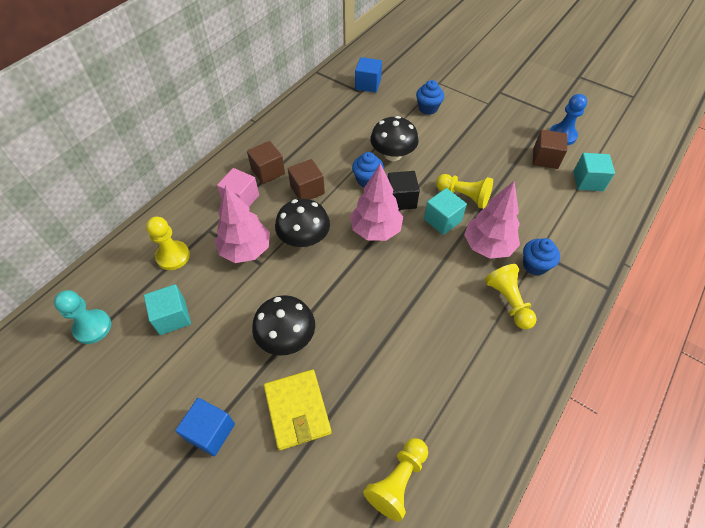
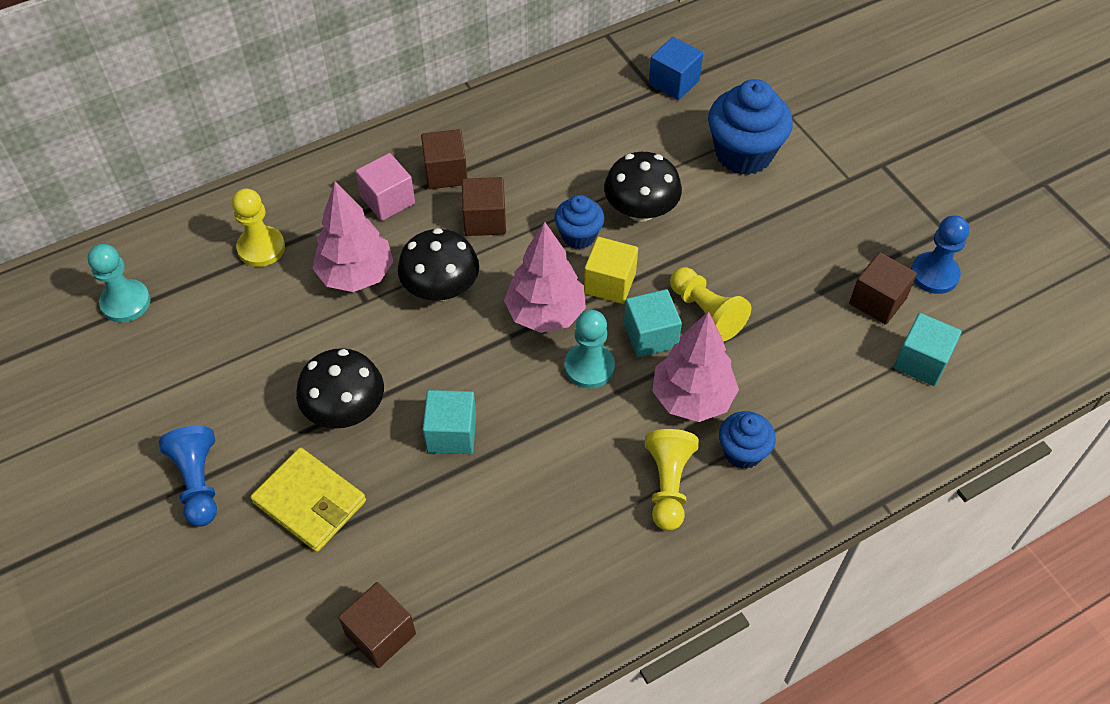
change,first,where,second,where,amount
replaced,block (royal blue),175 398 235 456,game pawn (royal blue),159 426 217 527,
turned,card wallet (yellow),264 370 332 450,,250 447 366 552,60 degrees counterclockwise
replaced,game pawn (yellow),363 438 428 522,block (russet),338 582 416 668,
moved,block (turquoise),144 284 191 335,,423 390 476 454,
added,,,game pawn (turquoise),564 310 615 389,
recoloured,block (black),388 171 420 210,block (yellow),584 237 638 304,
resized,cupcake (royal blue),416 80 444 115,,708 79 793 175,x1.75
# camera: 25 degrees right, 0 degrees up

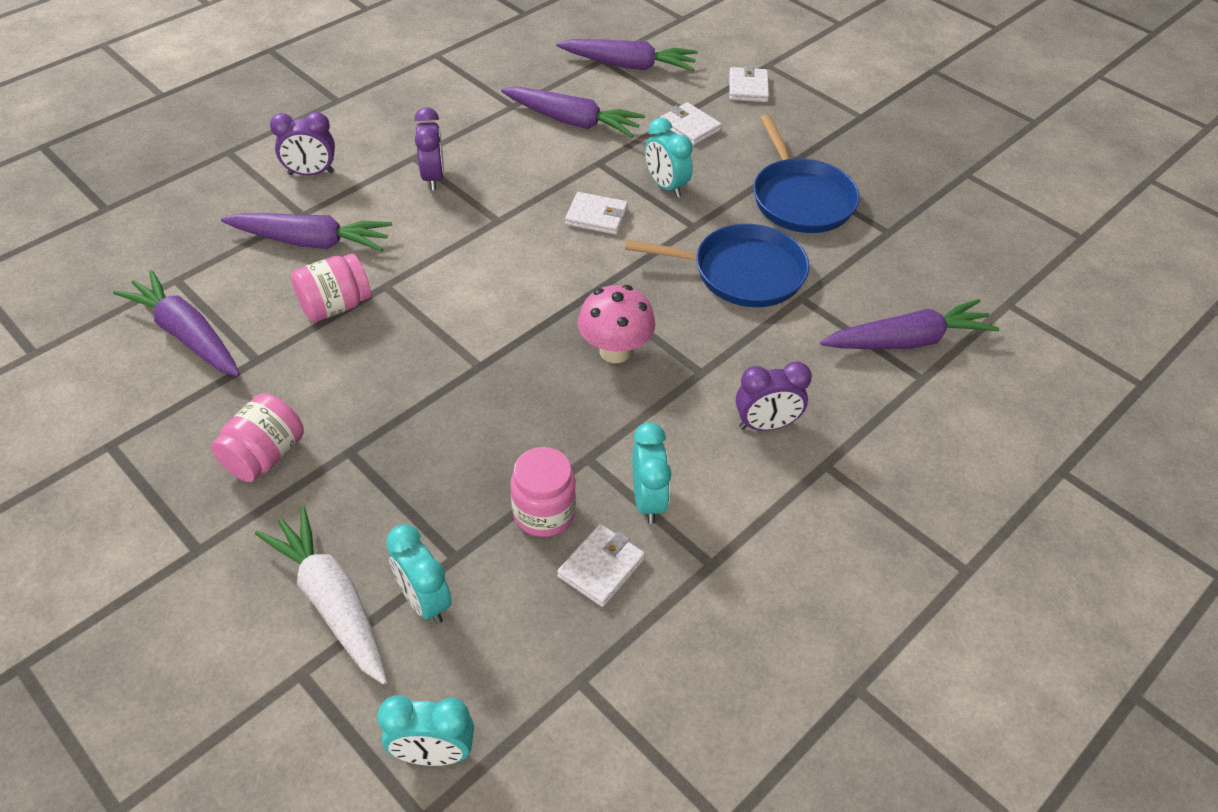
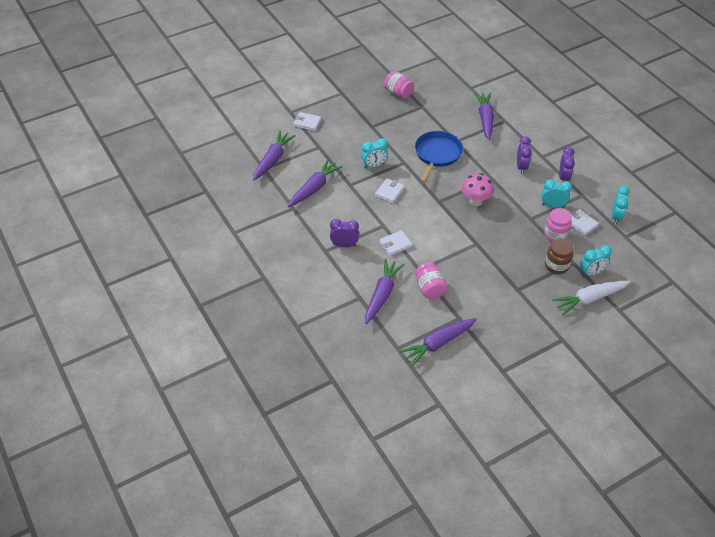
change,first,where,second,where,amount
moved,card wallet (snow-white),660 102 722 145,,379 230 412 256,
moved,jam jar (rosy),211 393 304 482,,384 71 414 99,
added,,,jam jar (russet),545 239 573 274,
moved,clock (royal purple),270 112 335 176,,559 147 575 182,
moved,clock (turquoise),377 695 474 766,,611 186 630 224,
removed,skillet (royal blue),753 115 860 233,,,
# camera: 75 degrees left, 0 degrees up

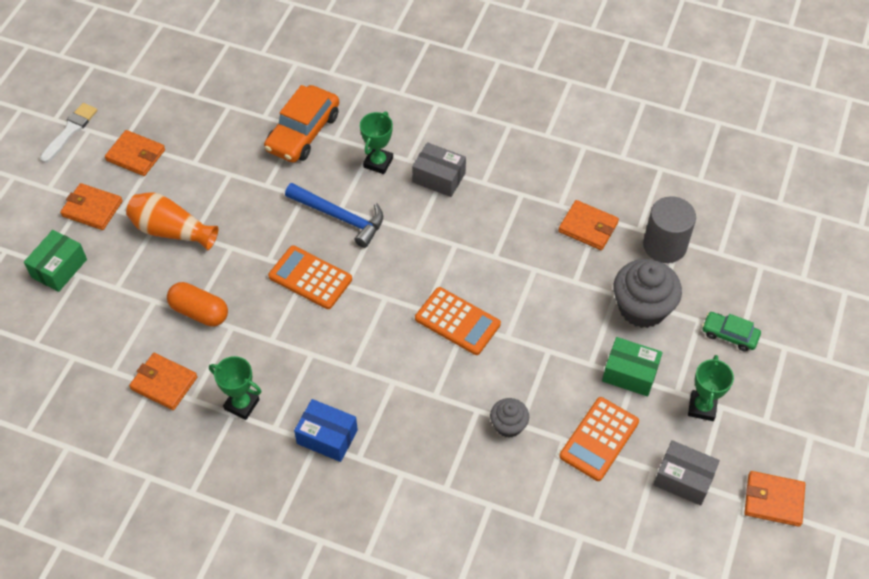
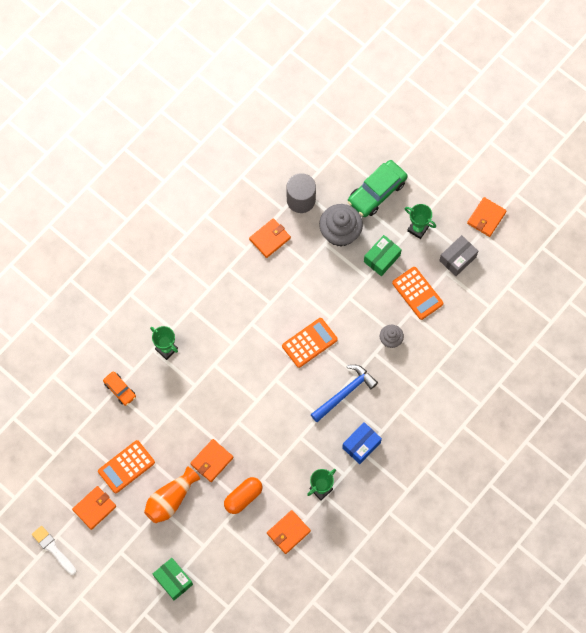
change,first,where,second,where,amount
moved,adding machine (orange),268 246 352 309,,98 440 155 493,
resized,car (orange),264 85 339 163,,103 371 136 406,x0.55
moved,card wallet (orange),60 183 123 230,,190 439 233 482,
moved,hammer (royal blue),285 183 383 248,,310 365 378 422,
resized,car (leaf-green),702 312 761 351,,348 160 407 217,x1.82
removed,parcel (grey),412 142 466 197,,,
# camera: 70 degrees left, 15 degrees up

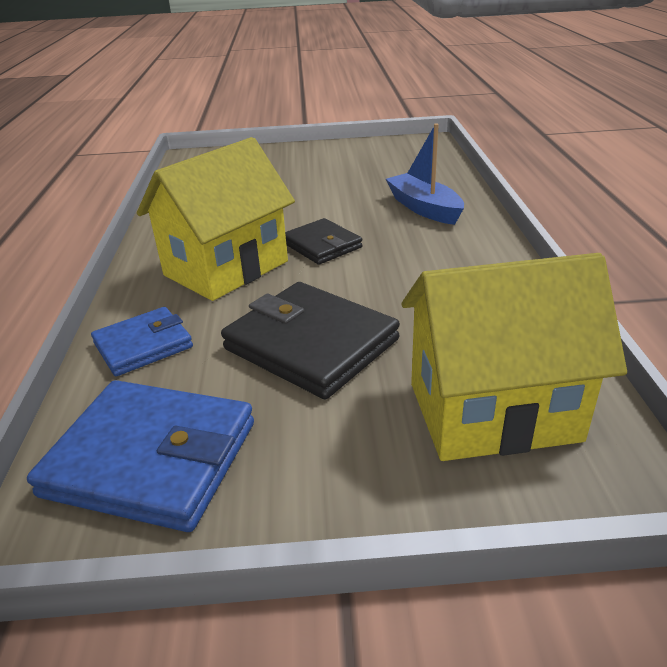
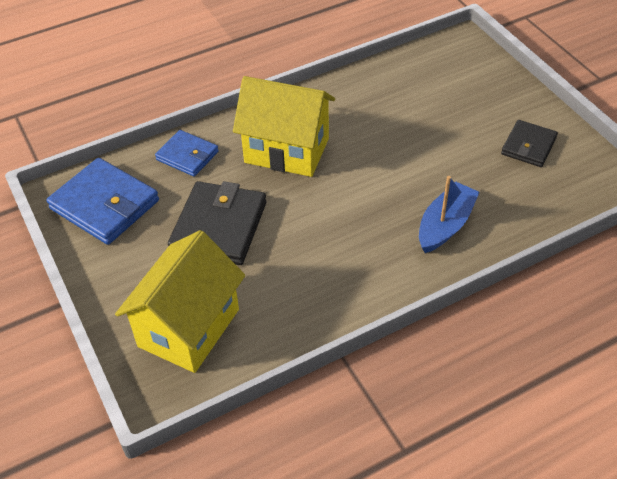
change,first,where,second,where,amount
turned,card wallet (royal blue),27 380 254 532,,46 158 159 245,45 degrees counterclockwise
turned,toy house (yellow),402 253 627 461,,115 230 245 373,60 degrees clockwise
moved,card wallet (black),285 218 363 265,,501 120 558 167,
# camera: 65 degrees right, 15 degrees up

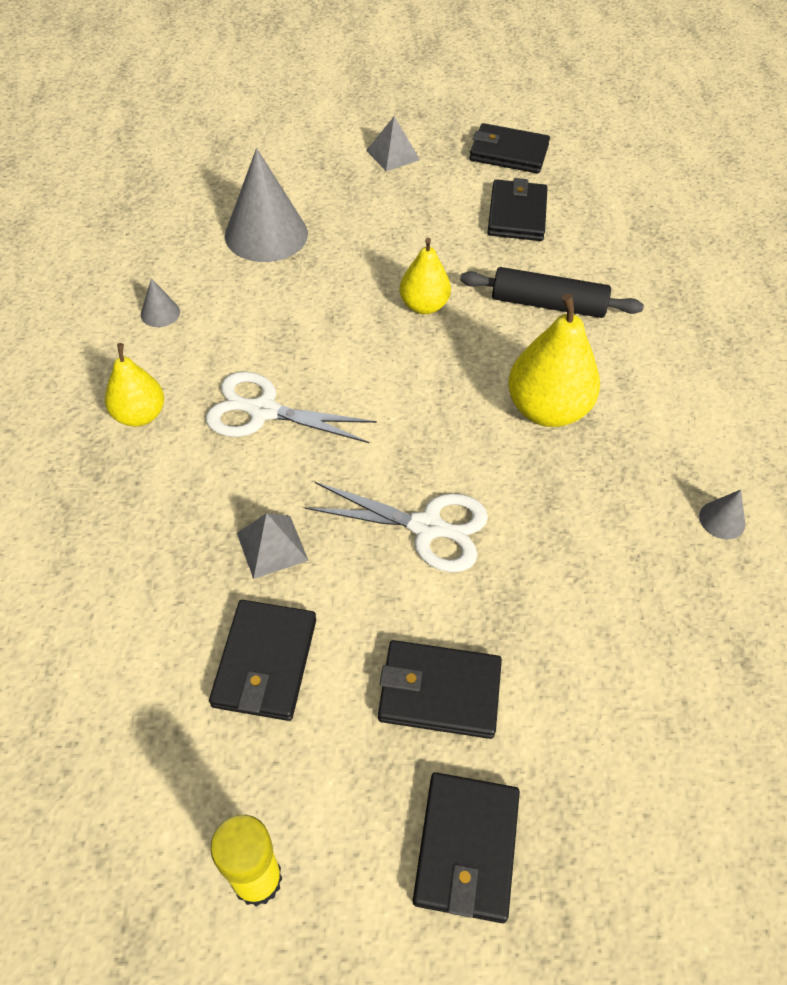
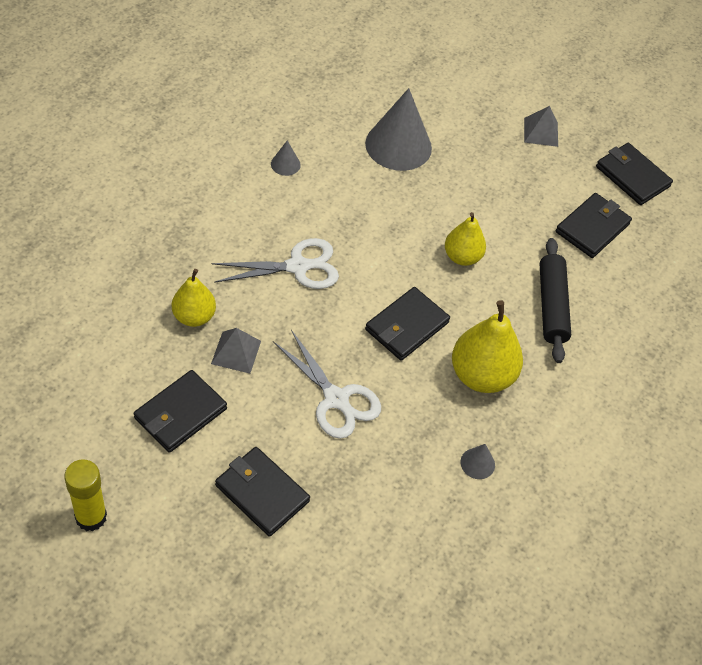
change,first,where,second,where,amount
moved,toy pear (yellow),105 343 164 426,,172 269 216 327,
turned,shears (snow-white),206 372 377 443,,212 238 339 289,120 degrees clockwise
moved,card wallet (black),413 772 520 923,,365 287 450 361,
moved,cone (grey),699 490 745 539,,461 444 495 479,
turned,dough roller (black),460 267 644 318,,540 238 571 363,45 degrees clockwise
# camera: 30 degrees right, 0 degrees up

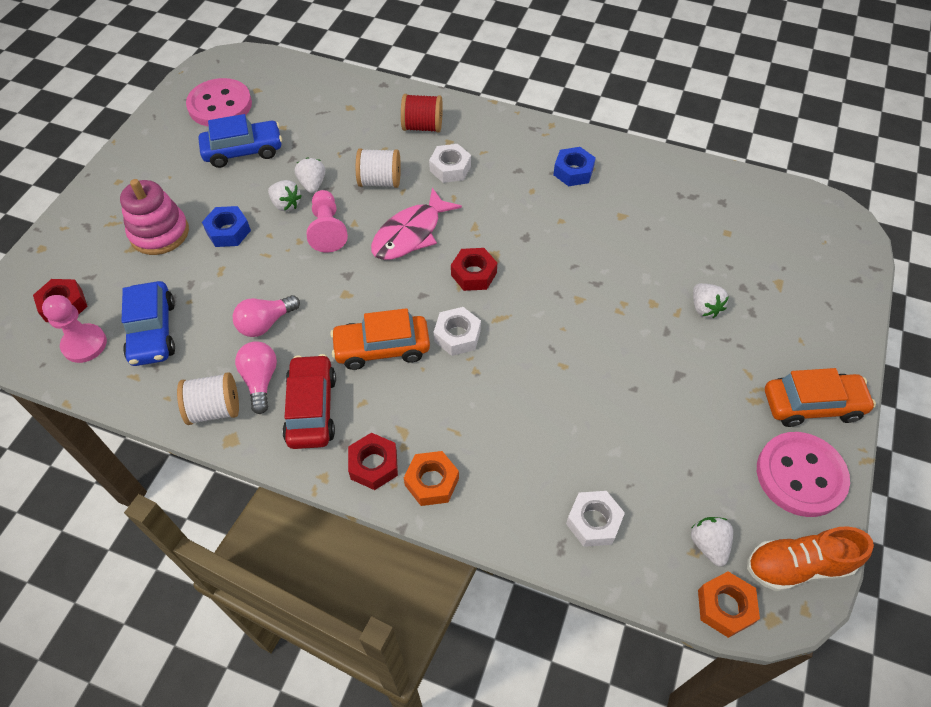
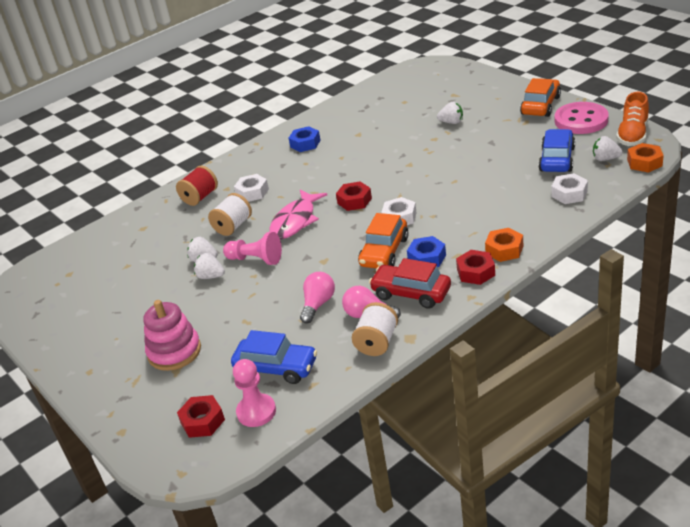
change,first,where,second,where,amount
turned,toy strawberry (snow-white),268 180 302 212,,194 253 225 279,135 degrees counterclockwise
turned,fish figure (rosy),371 188 462 260,,269 190 327 239,45 degrees clockwise
turned,bulb (rosy),233 295 300 337,,300 272 335 324,150 degrees counterclockwise
moved,nut (royal blue),202 206 251 247,,407 236 446 267,
moved,car (royal blue),199 114 282 168,,538 129 575 172,
removed,sewing button (rosy),186 78 252 127,,,
# camera: 55 degrees left, 20 degrees down

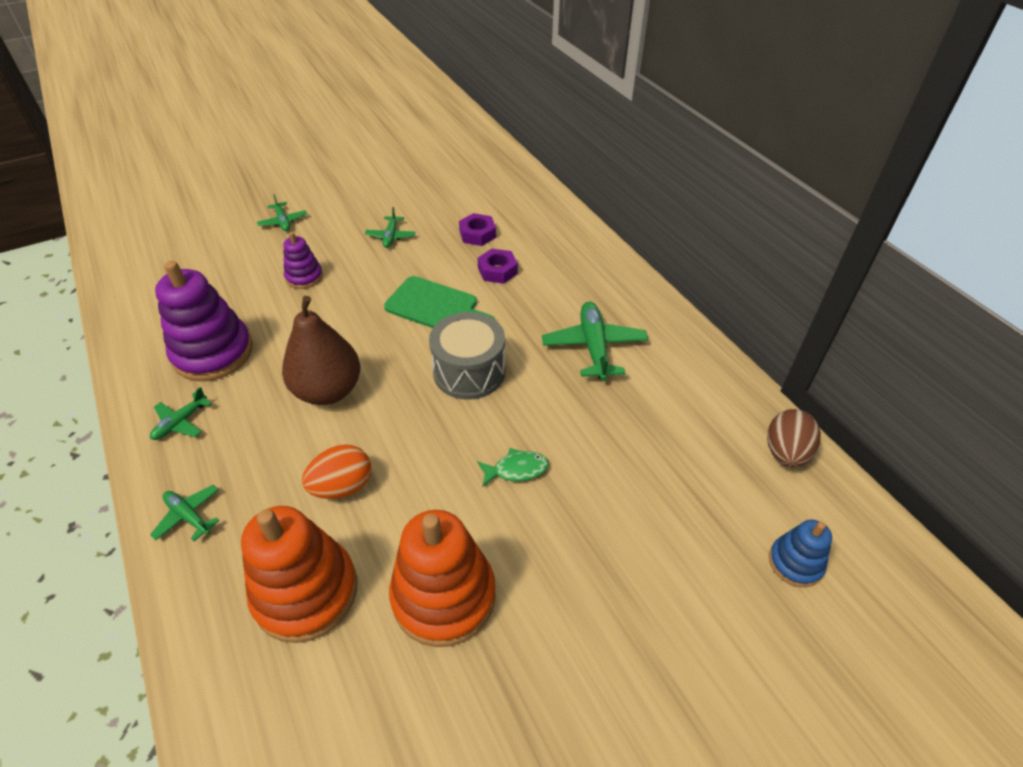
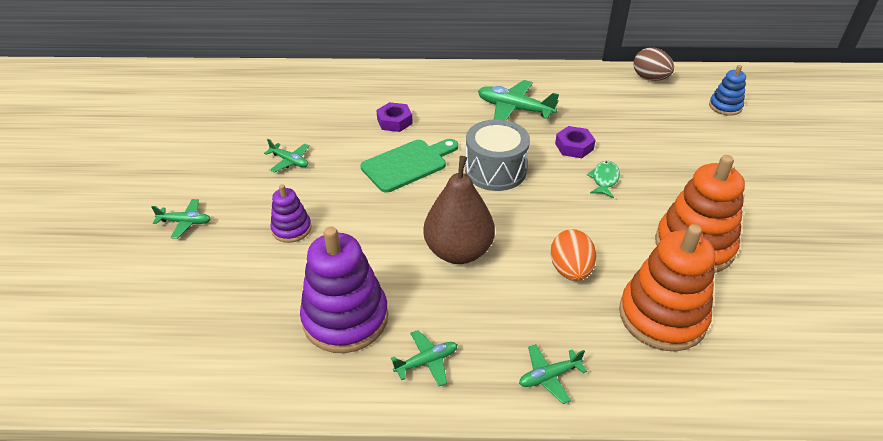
change,first,where,second,where,amount
turned,plane (leaf-green),150 387 212 440,,391 330 457 386,90 degrees counterclockwise
moved,nut (royal purple),459 213 496 246,,555 126 596 158,
# camera: 60 degrees left, 5 degrees down

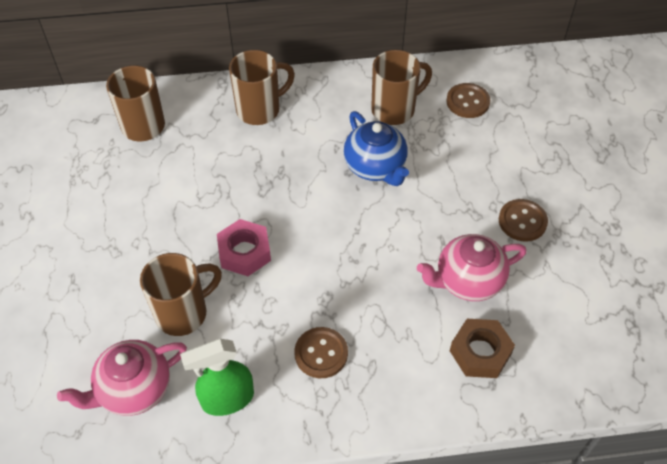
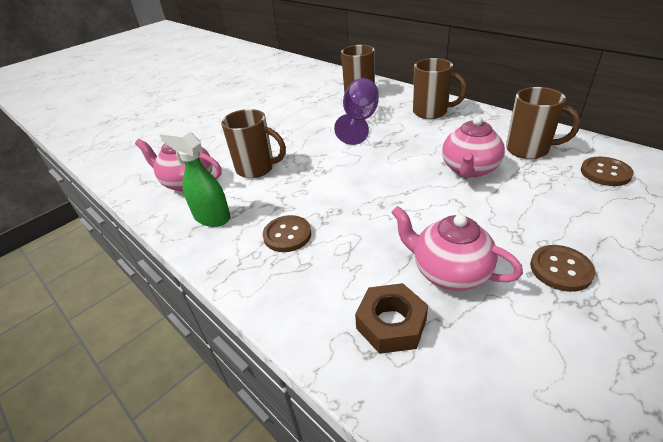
change,first,where,second,where,amount
added,,,goblet (royal purple),334 78 379 145,
recoloured,china teapot (royal blue),344 111 409 186,china teapot (rosy),442 116 505 178,
removed,nut (rosy),217 219 271 276,,,
# camera: 55 degrees right, 15 degrees down

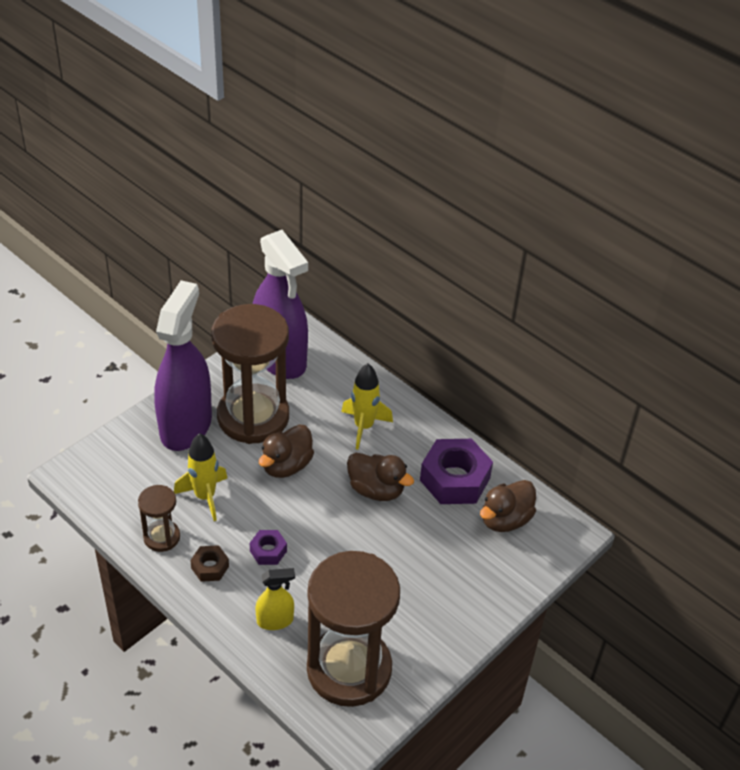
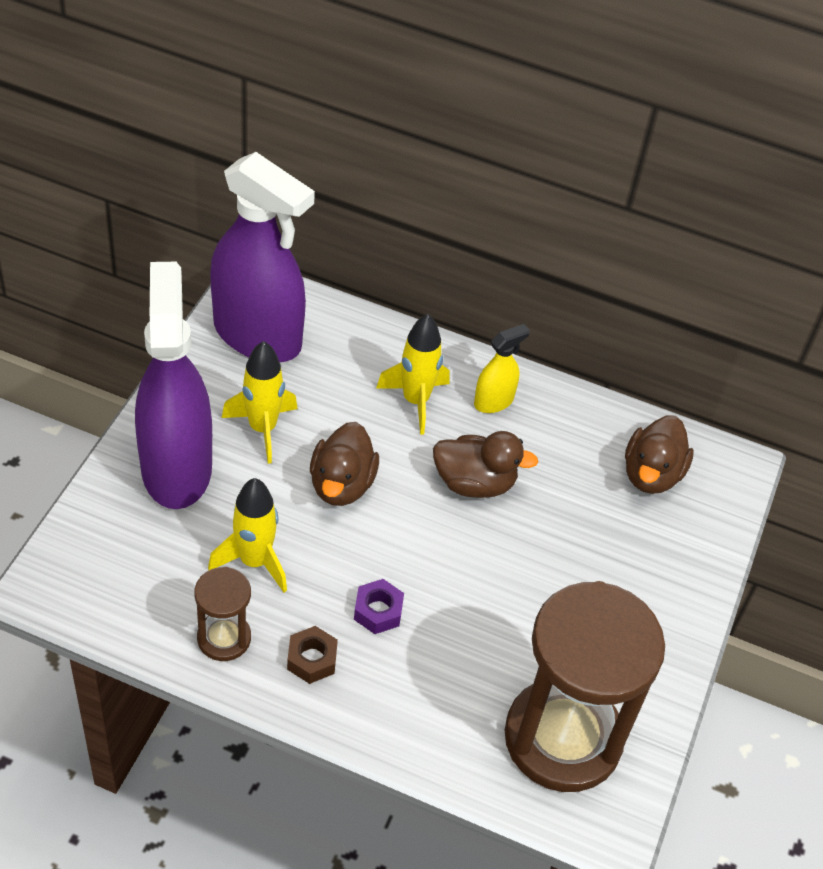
change,first,where,second,where,amount
replaced,sandglass (russet),211 304 289 444,rocket (yellow),222 341 298 464,
moved,spray cleaner (yellow),256 568 295 630,,474 324 530 413,
removed,nut (royal purple),420 439 493 504,,,
# camera: 25 degrees left, 5 degrees up

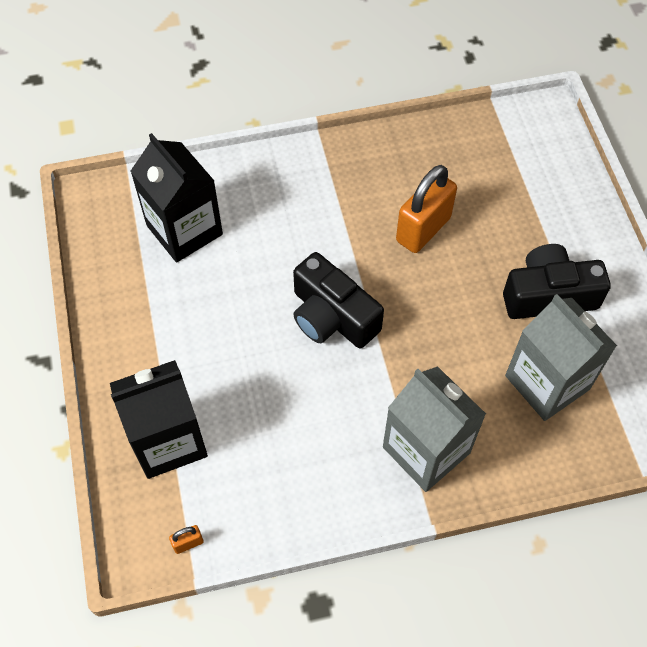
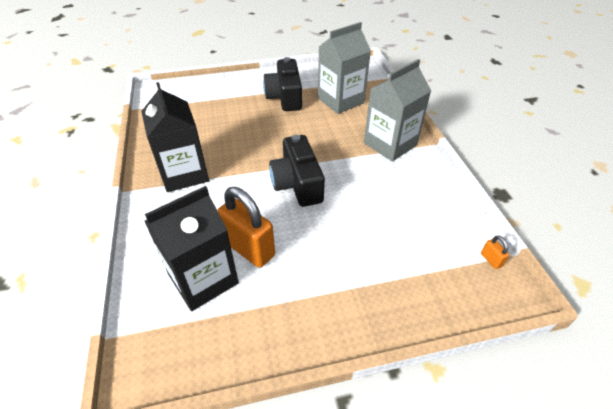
change,first,where,second,where,amount
moved,carton (black),110 360 208 479,,141 82 209 192,
moved,padlock (orange),396 165 457 253,,217 187 275 268,
turned,photo camera (black),293 252 384 348,,269 135 325 207,120 degrees clockwise
# camera: 90 degrees left, 15 degrees down

